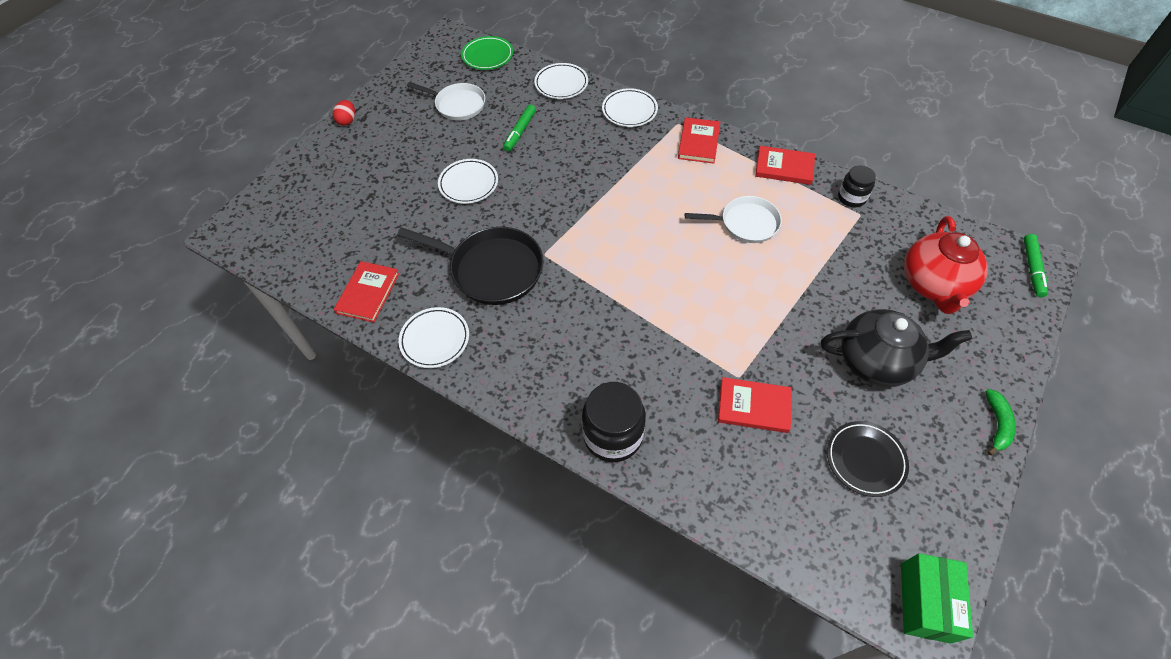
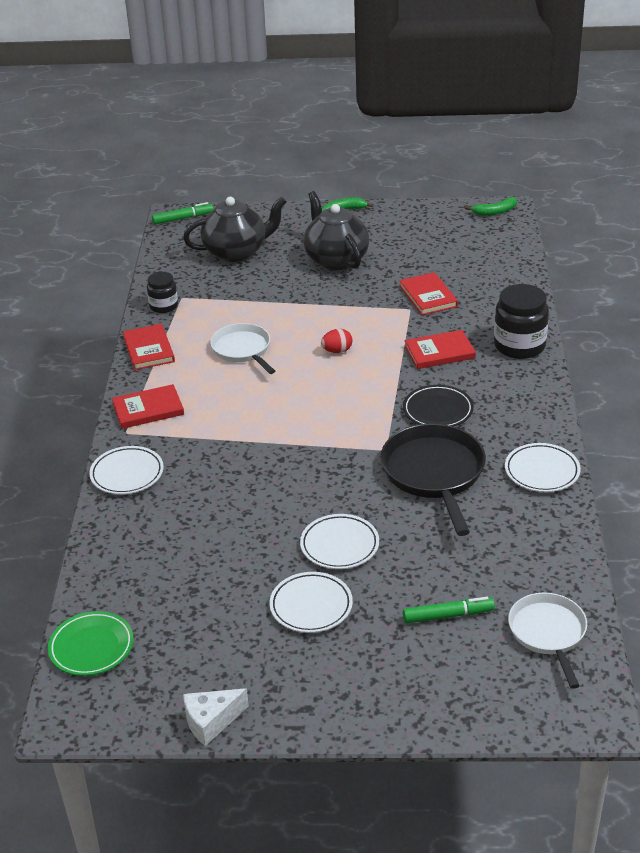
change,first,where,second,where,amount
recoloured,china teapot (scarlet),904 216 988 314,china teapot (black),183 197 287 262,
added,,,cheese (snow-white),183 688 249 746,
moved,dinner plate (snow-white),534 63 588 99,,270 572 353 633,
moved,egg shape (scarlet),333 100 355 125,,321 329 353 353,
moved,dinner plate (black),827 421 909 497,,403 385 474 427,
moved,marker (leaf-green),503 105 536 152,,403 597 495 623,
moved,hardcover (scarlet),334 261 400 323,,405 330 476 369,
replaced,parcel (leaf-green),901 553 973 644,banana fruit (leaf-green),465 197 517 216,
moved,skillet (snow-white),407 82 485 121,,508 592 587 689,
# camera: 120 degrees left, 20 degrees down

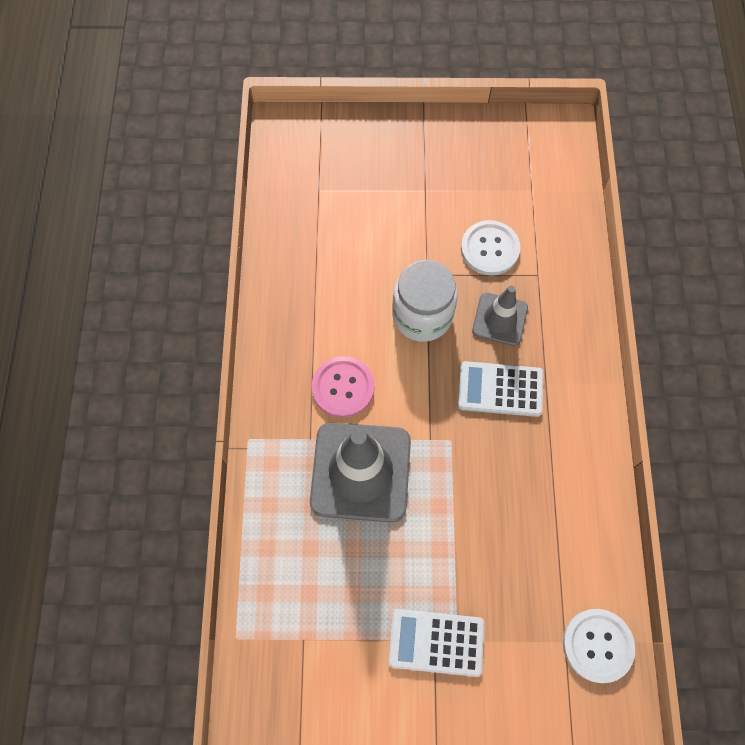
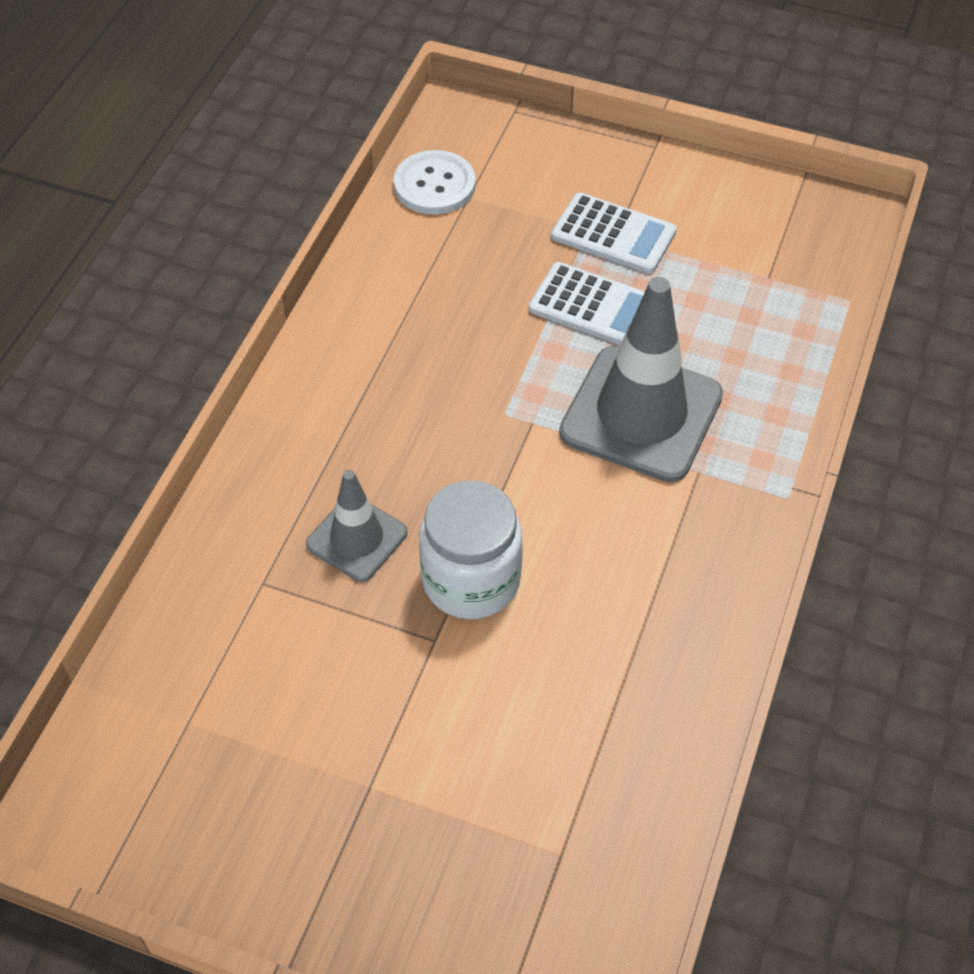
change,first,where,second,where,amount
moved,adding machine (snow-white),458 361 543 417,,529 262 645 345,
removed,sewing button (rosy),312 356 374 418,,,
removed,sewing button (snow-white),461 220 520 275,,,
# camera: 160 degrees left, 15 degrees down

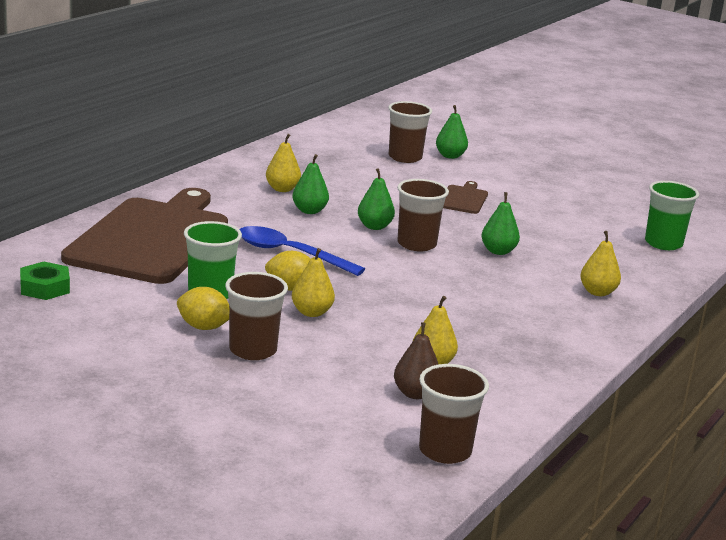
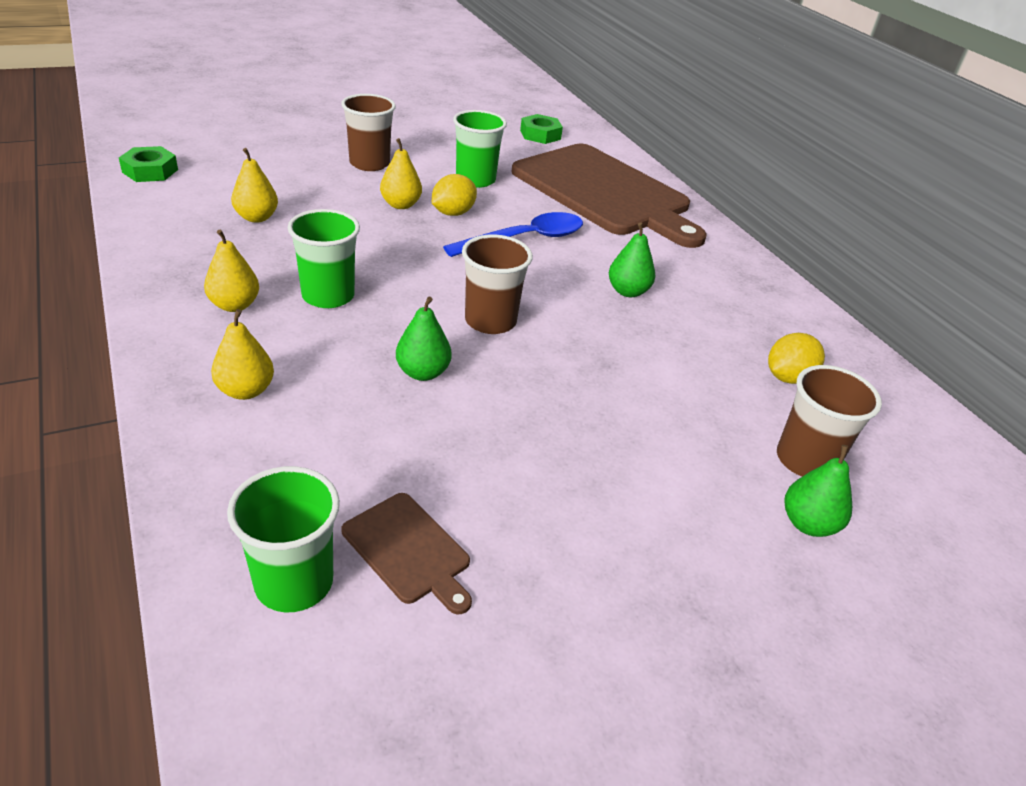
change,first,where,second,where,amount
replaced,cup (russet),419 364 489 464,nut (leaf-green),119 146 178 182,
moved,toy pear (yellow),266 134 301 192,,204 230 259 312,
added,,,cup (leaf-green),288 209 360 308,
moved,chopping board (russet),443 181 488 214,,341 493 472 614,
moved,lemon (yellow),177 287 229 330,,768 333 825 384,
removed,toy pear (leaf-green),358 168 395 230,,,
removed,toy pear (russet),394 322 438 399,,,
# camera: 120 degrees right, 15 degrees up

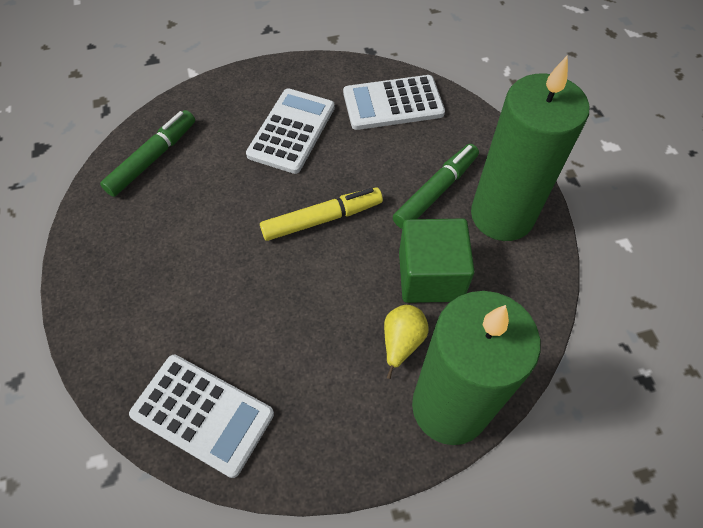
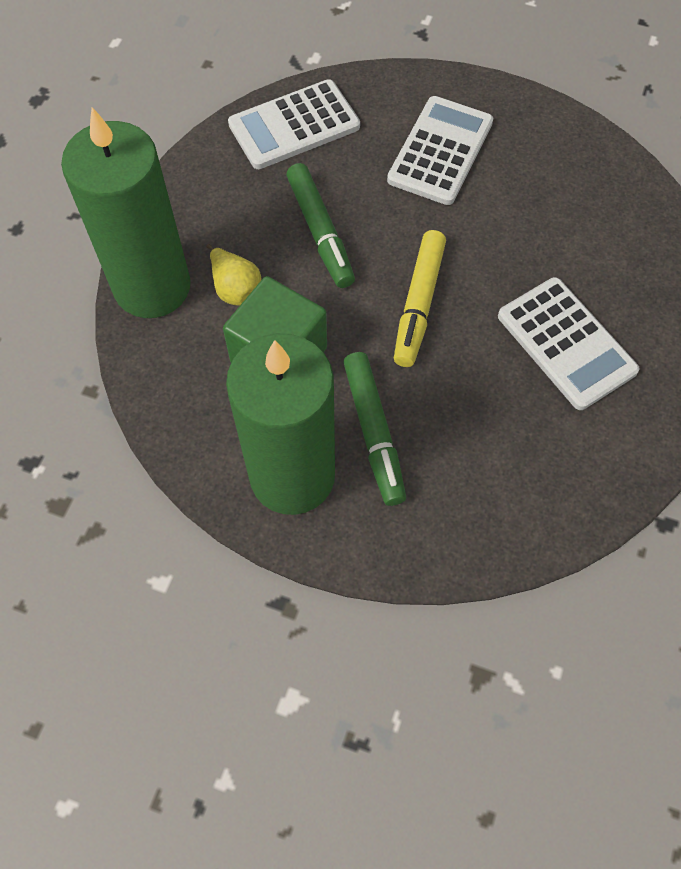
change,first,where,second,where,amount
moved,marker (leaf-green),100 110 195 197,,286 163 355 288,
moved,adding machine (snow-white),343 75 445 130,,387 96 493 205,
# camera: 125 degrees right, 5 degrees up

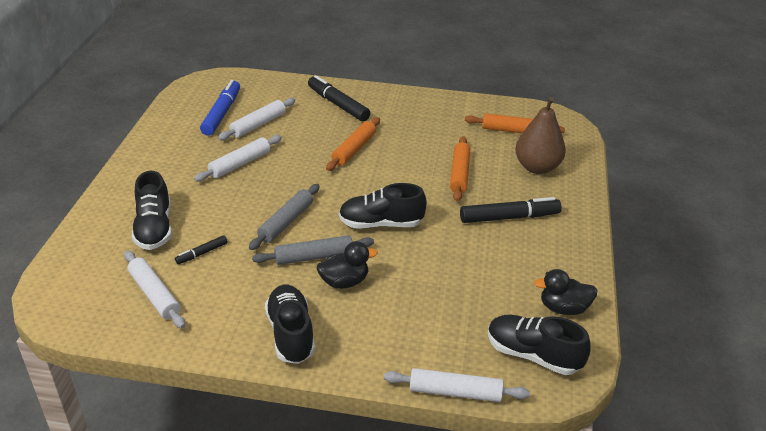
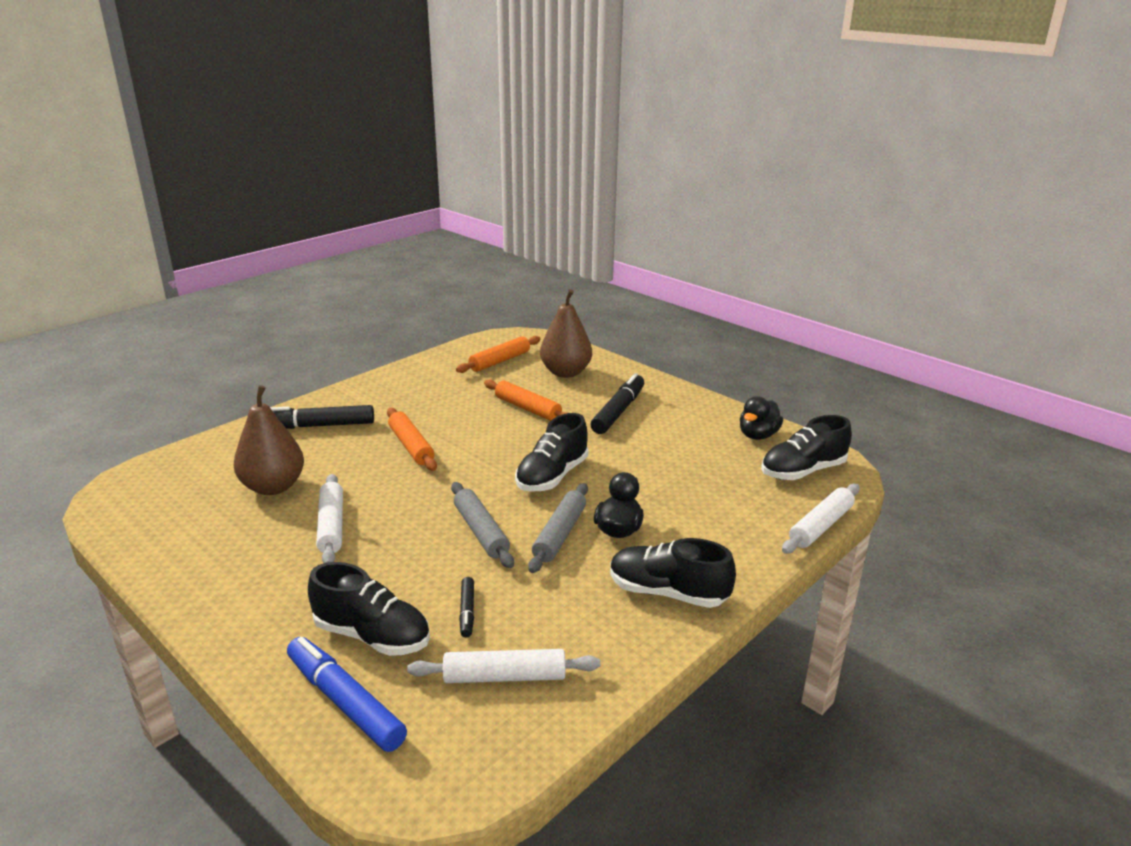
change,first,where,second,where,amount
replaced,dough roller (snow-white),218 98 295 140,toy pear (russet),234 385 304 495,
moved,marker (royal blue),200 80 240 136,,287 637 407 752,
# camera: 55 degrees left, 10 degrees down

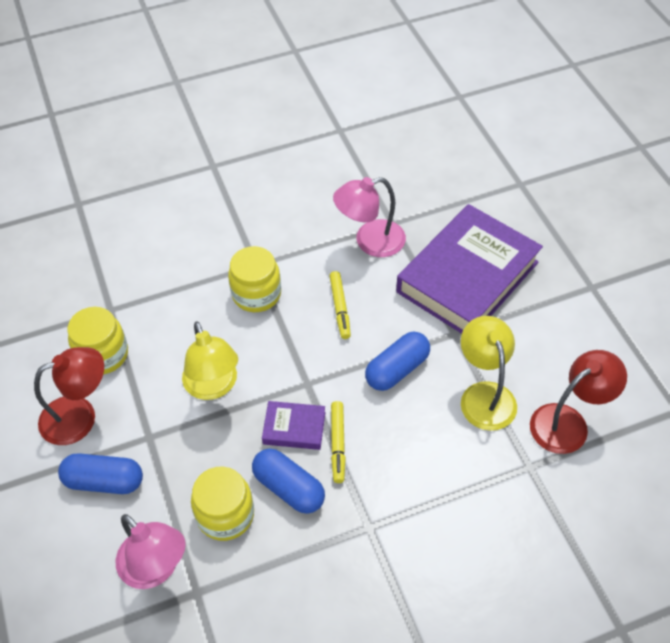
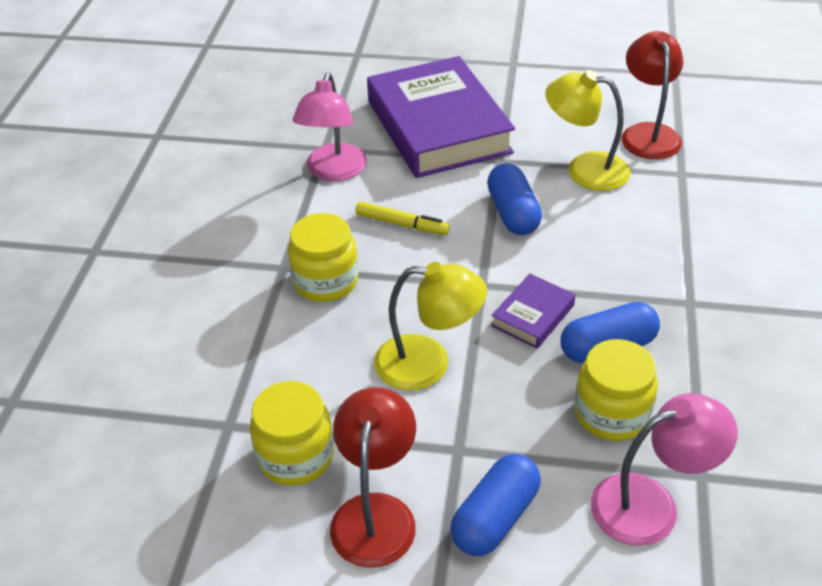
change,first,where,second,where,amount
removed,marker (yellow),331 401 346 483,,,
# camera: 60 degrees left, 10 degrees down

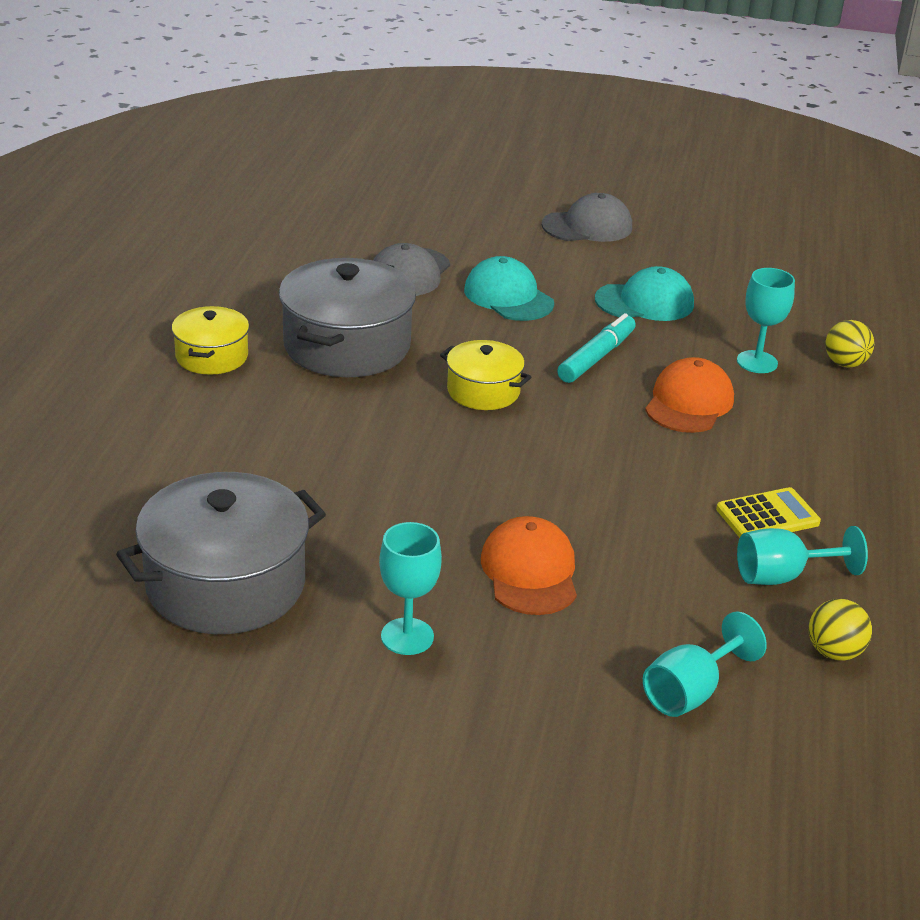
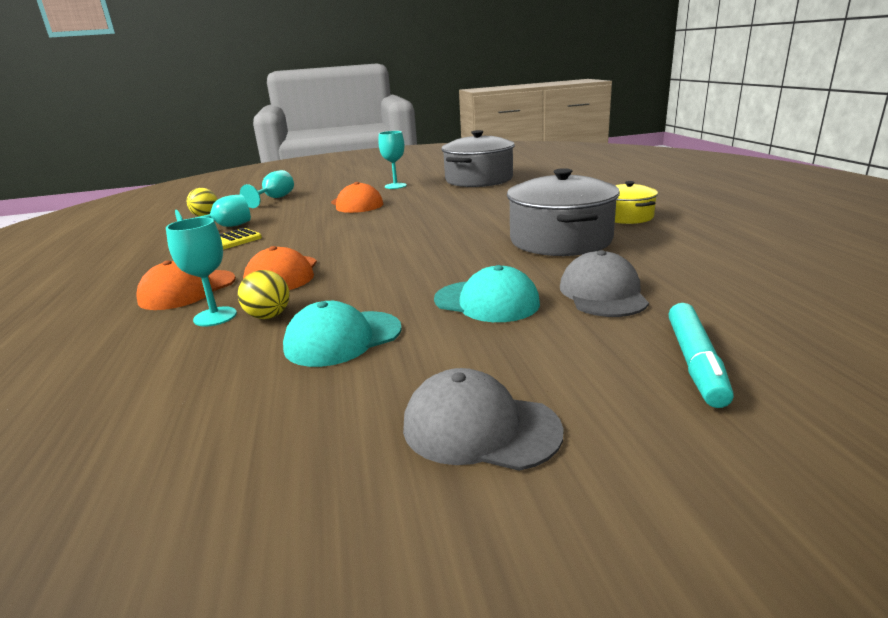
change,first,where,second,where,amount
added,,,peaked cap (orange),136 260 236 310,
moved,sphere (yellow),825 320 874 368,,238 270 290 319,
turned,peaked cap (grey),542 193 632 242,,403 368 564 471,60 degrees clockwise
moved,marker (turquoise),557 313 636 383,,668 303 734 408,
removed,cooking pot (yellow),440 340 531 410,,,
# camera: 160 degrees right, 10 degrees down

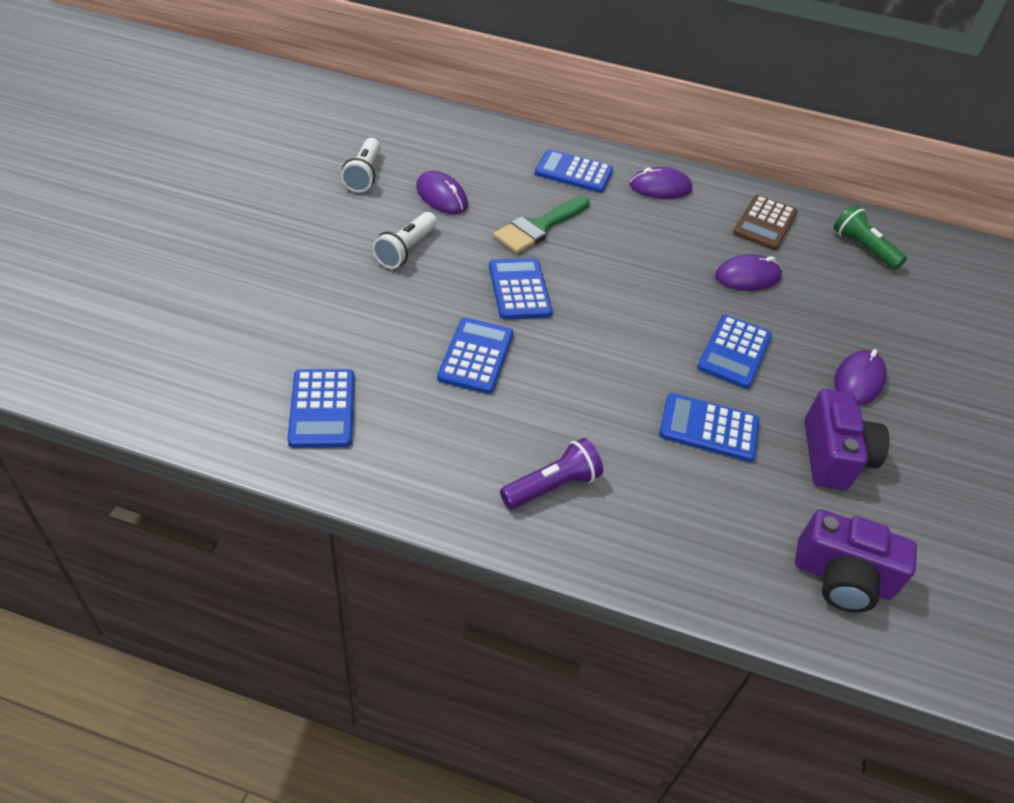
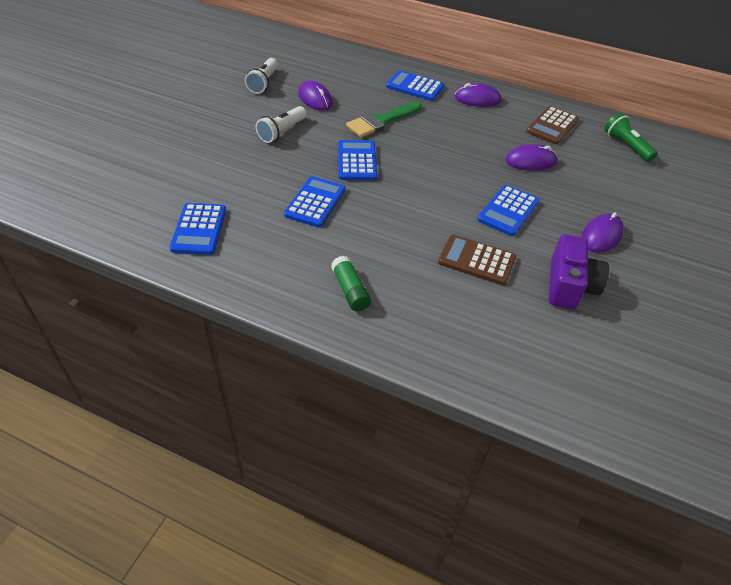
change,first,where,second,where,amount
replaced,torch (royal purple),500 438 603 509,glue stick (leaf-green),331 256 371 311,
recoloured,adding machine (royal blue),659 393 759 462,adding machine (russet),438 234 516 285,
removed,photo camera (royal purple),795 510 917 613,,,
# camera: 10 degrees right, 0 degrees up

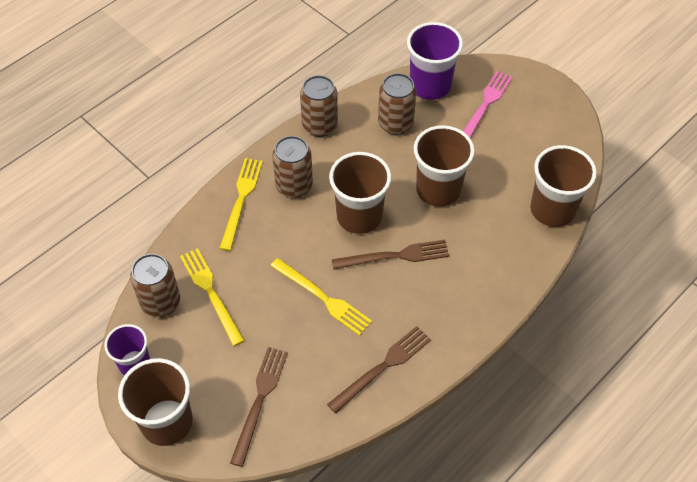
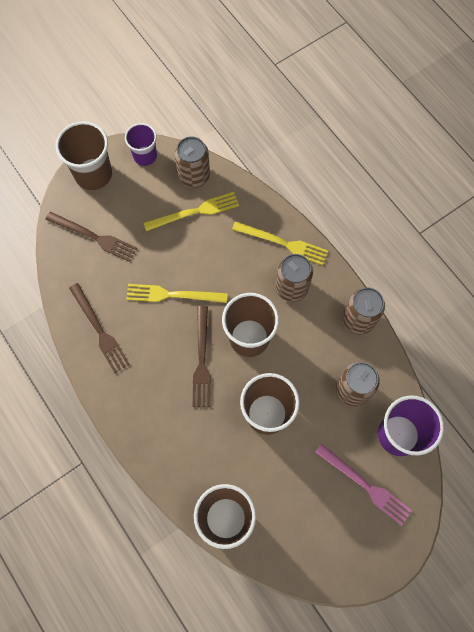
change,first,where,second,where,amount
turned,table fork (yellow),270 258 372 336,,126 284 228 303,45 degrees clockwise
# camera: 100 degrees right, 15 degrees up

